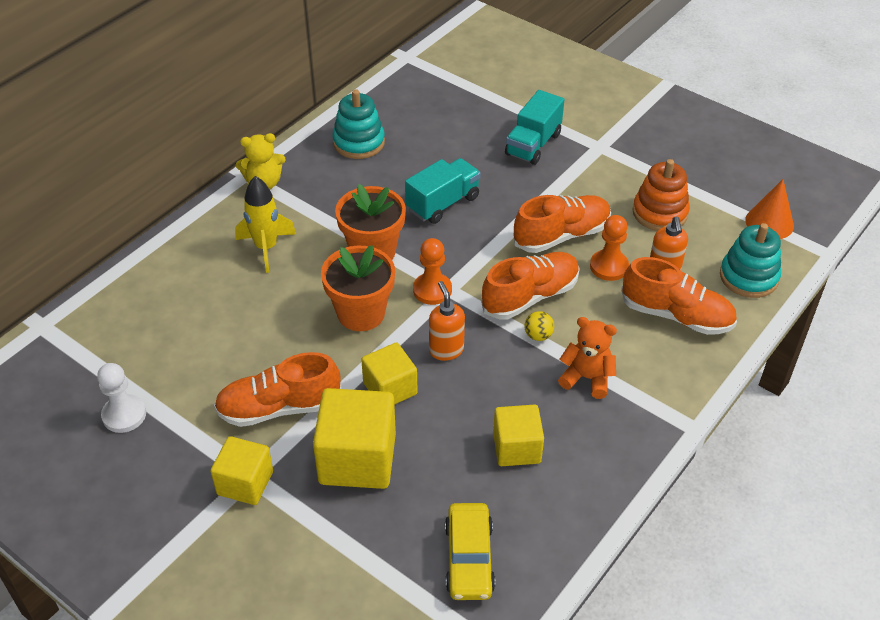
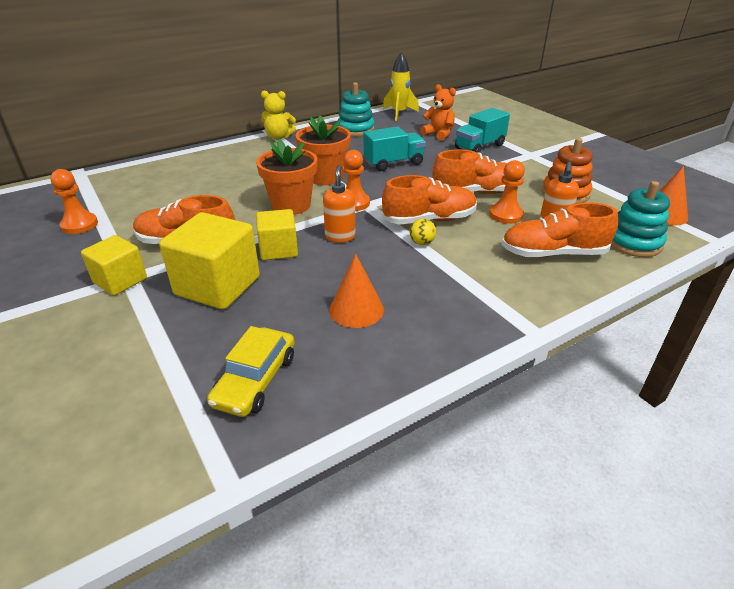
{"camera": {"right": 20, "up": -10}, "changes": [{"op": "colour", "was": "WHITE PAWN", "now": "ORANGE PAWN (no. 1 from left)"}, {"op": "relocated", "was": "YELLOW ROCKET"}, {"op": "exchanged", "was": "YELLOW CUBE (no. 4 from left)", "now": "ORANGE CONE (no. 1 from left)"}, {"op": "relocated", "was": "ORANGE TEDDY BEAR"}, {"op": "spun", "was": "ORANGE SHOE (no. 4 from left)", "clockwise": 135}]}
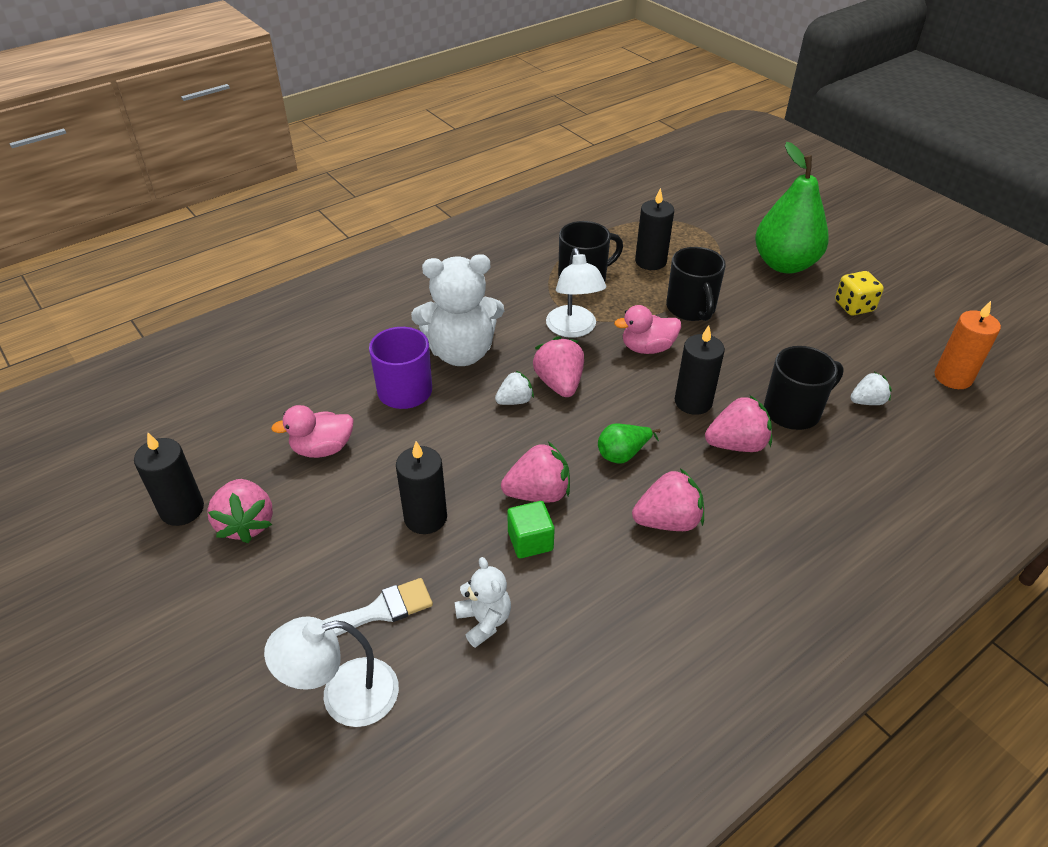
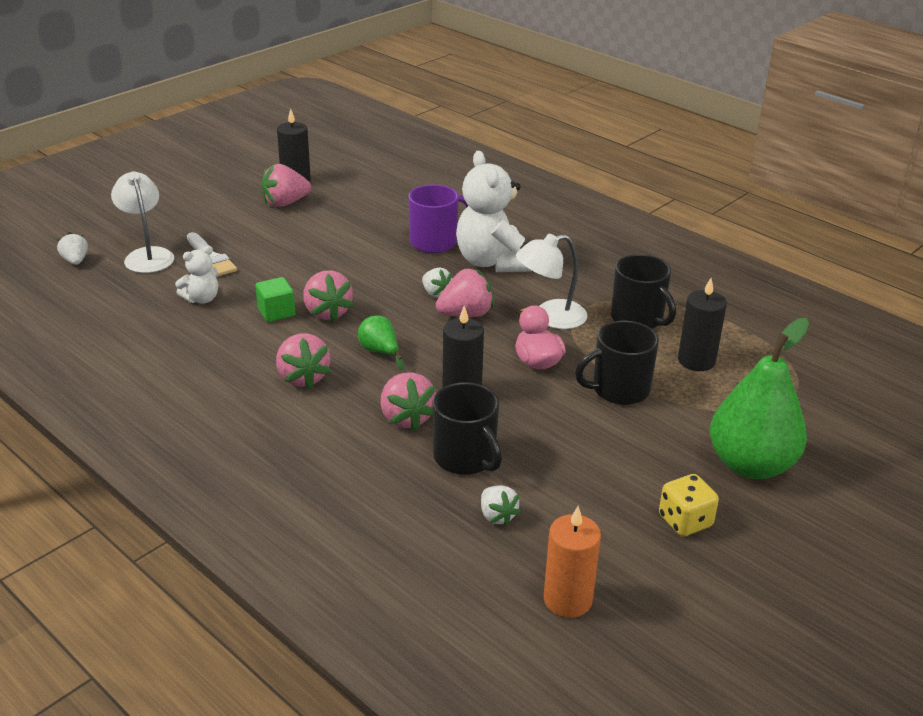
{"camera": {"right": 80, "up": -10}, "changes": [{"op": "missing", "was": "PINK DUCK (no. 1 from left)"}, {"op": "missing", "was": "BLACK CANDLE (no. 2 from left)"}, {"op": "appeared", "now": "WHITE STRAWBERRY (no. 1 from left)"}]}
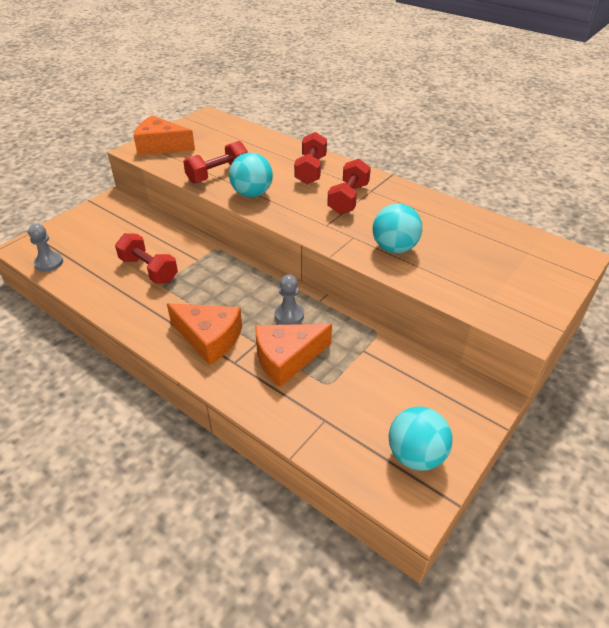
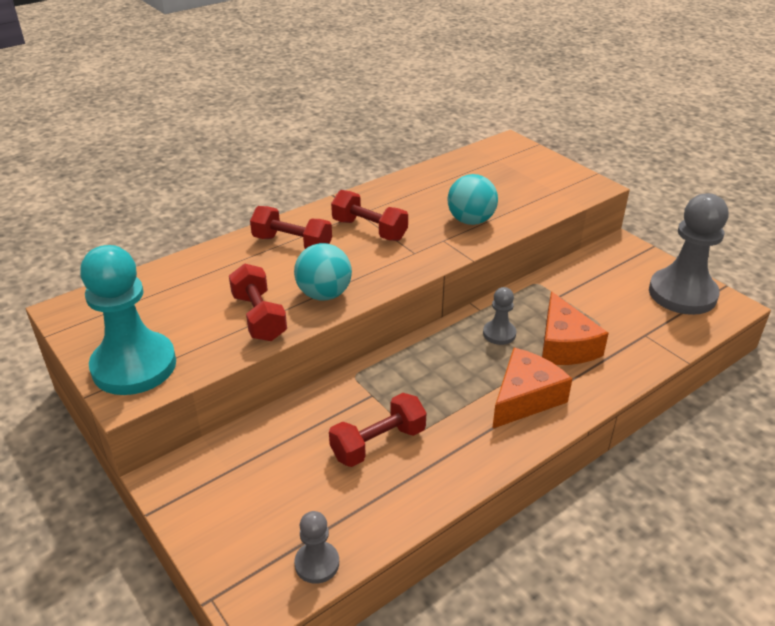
{"camera": {"right": -75, "up": -5}, "changes": [{"op": "exchanged", "was": "ORANGE CHEESE (no. 1 from left)", "now": "TURQUOISE PAWN"}, {"op": "exchanged", "was": "TURQUOISE BALL (no. 3 from left)", "now": "GREY PAWN (no. 3 from left)"}]}
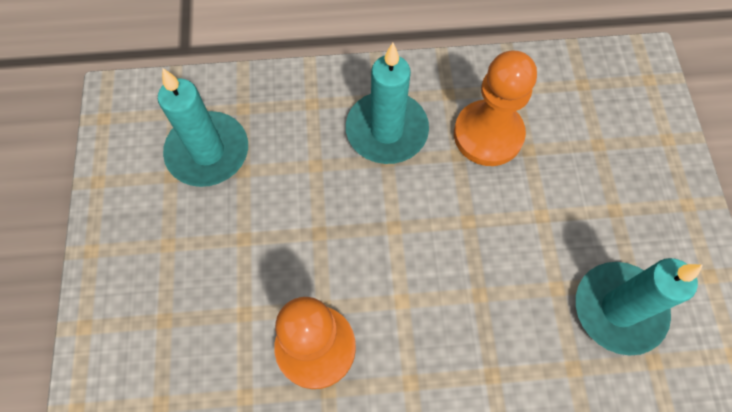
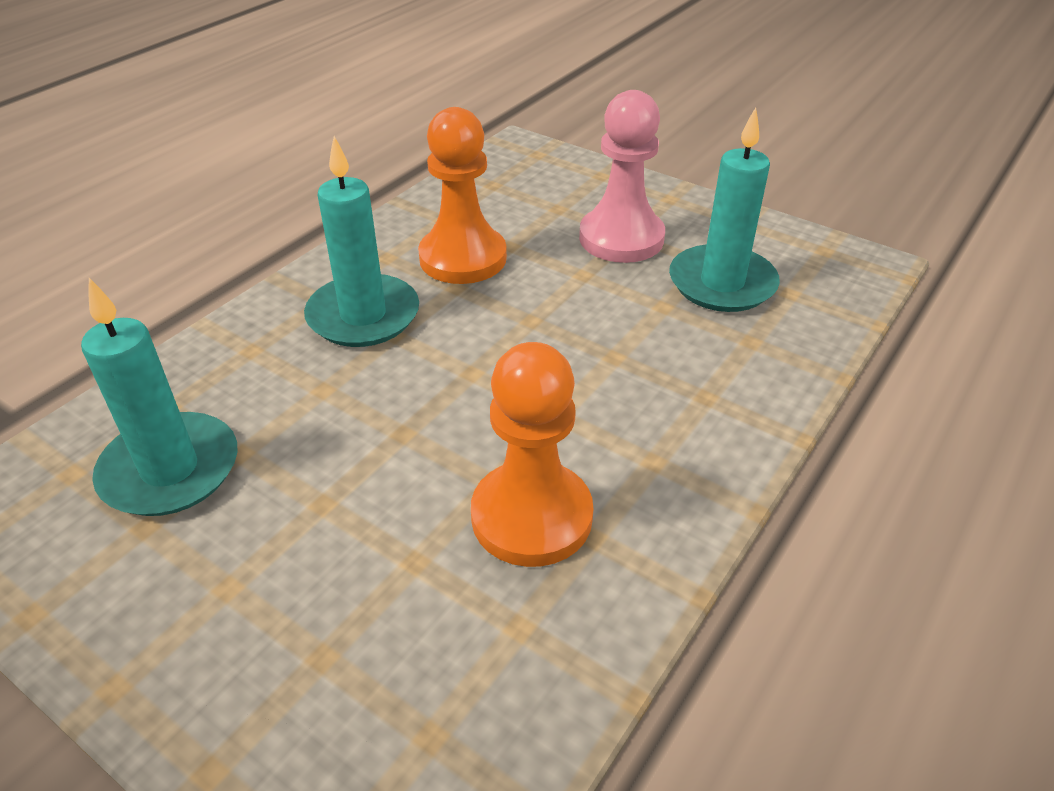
{"camera": {"right": -50, "up": -25}, "changes": [{"op": "appeared", "now": "PINK PAWN"}]}
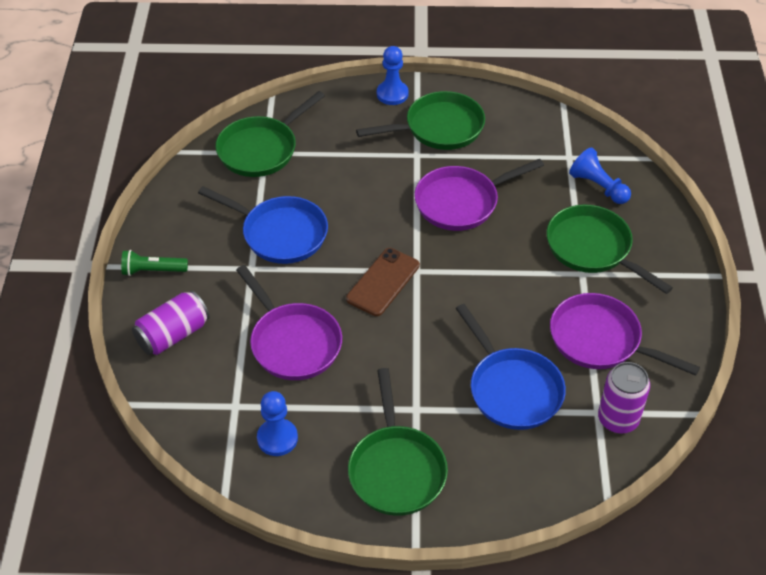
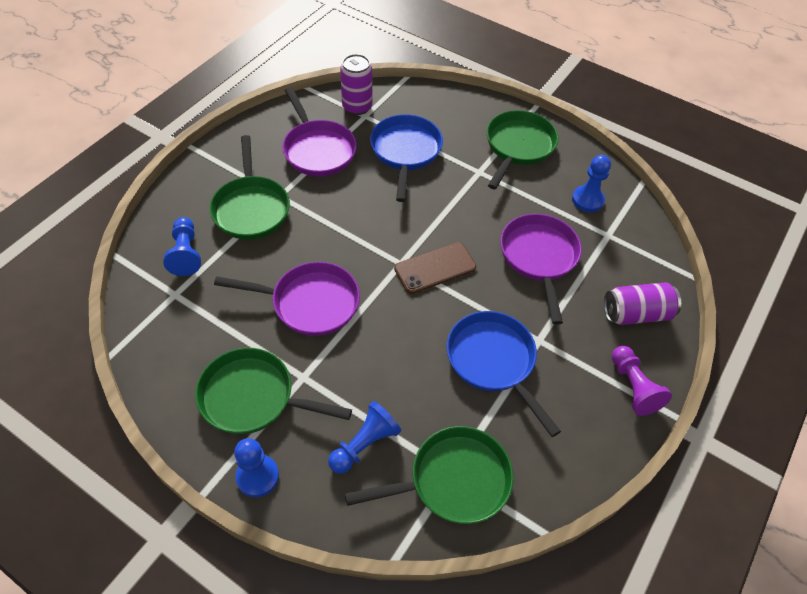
{"camera": {"right": -150, "up": 5}, "changes": [{"op": "exchanged", "was": "GREEN FLASHLIGHT", "now": "PURPLE PAWN"}, {"op": "appeared", "now": "BLUE PAWN (no. 3 from left)"}]}
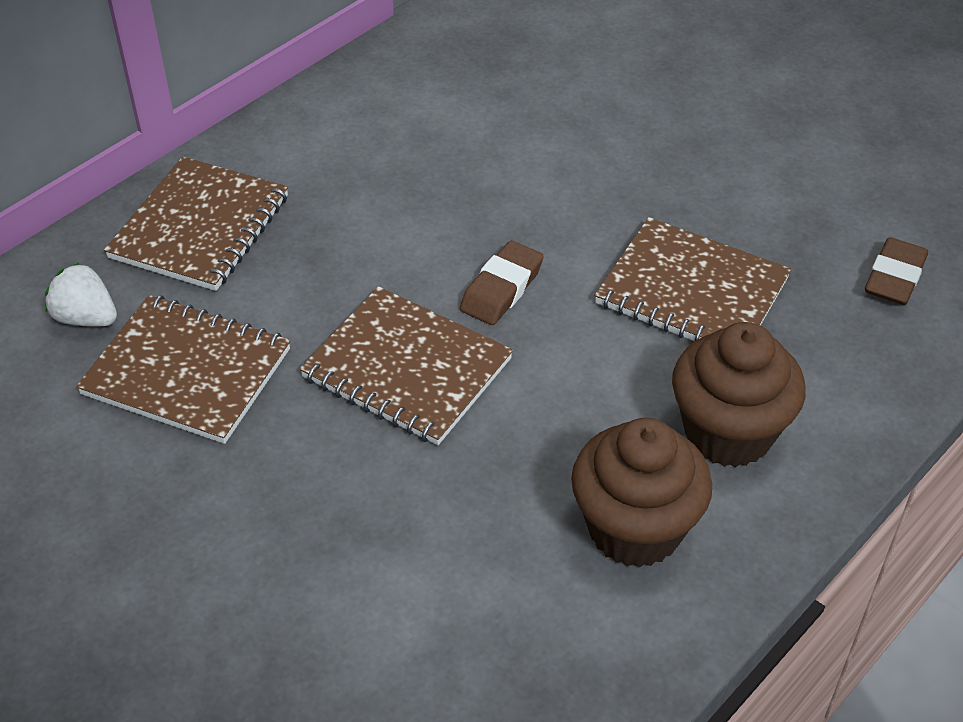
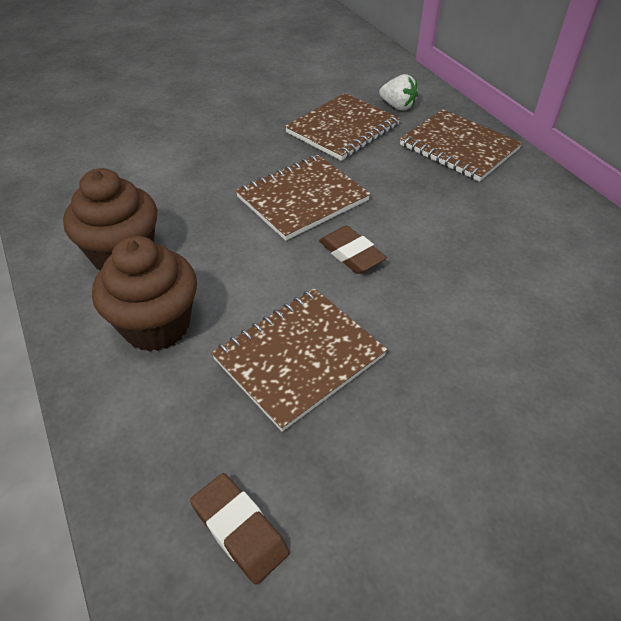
{"camera": {"right": 110, "up": 0}, "changes": [{"op": "spun", "was": "WHITE STRAWBERRY", "clockwise": 75}]}
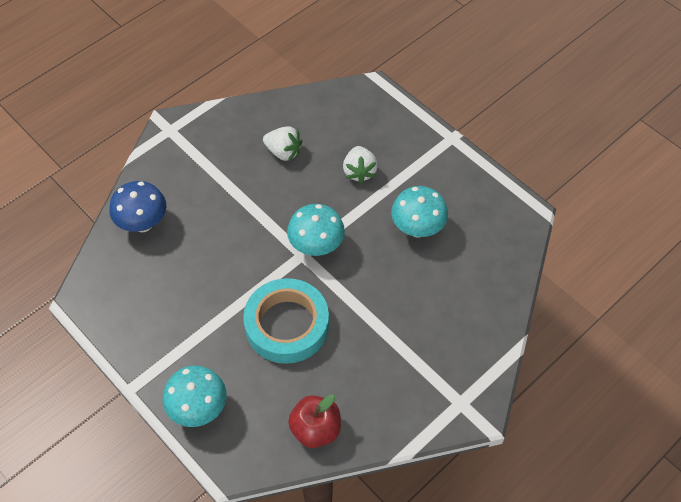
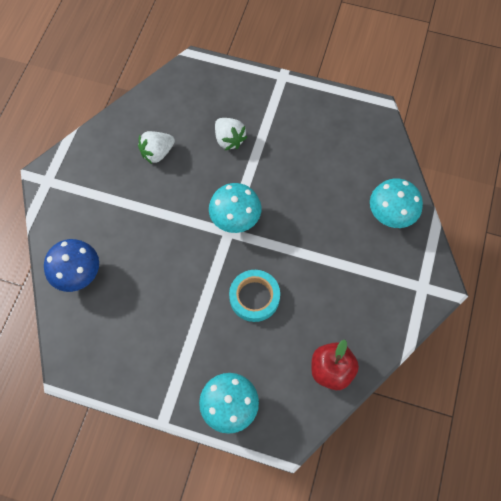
{"camera": {"right": -30, "up": 10}, "changes": [{"op": "size", "was": "TURQUOISE TAPE", "ratio": 0.66}, {"op": "spun", "was": "WHITE STRAWBERRY (no. 1 from left)", "clockwise": 150}, {"op": "relocated", "was": "TURQUOISE MUSHROOM (no. 3 from left)"}]}
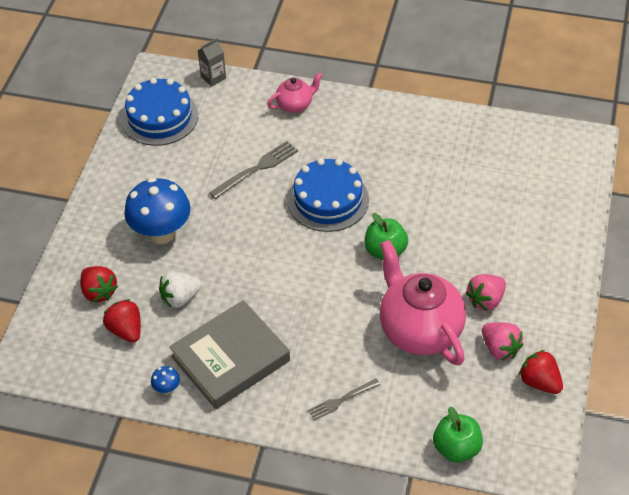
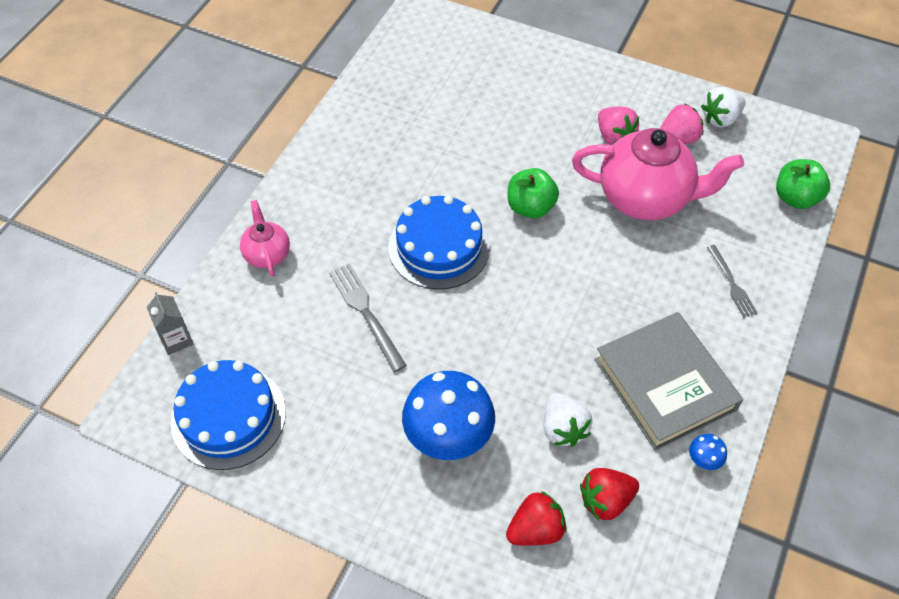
{"camera": {"right": -80, "up": 5}, "changes": [{"op": "spun", "was": "PINK TEAPOT (no. 2 from left)", "clockwise": -150}, {"op": "colour", "was": "RED STRAWBERRY (no. 3 from left)", "now": "WHITE STRAWBERRY (no. 2 from left)"}]}
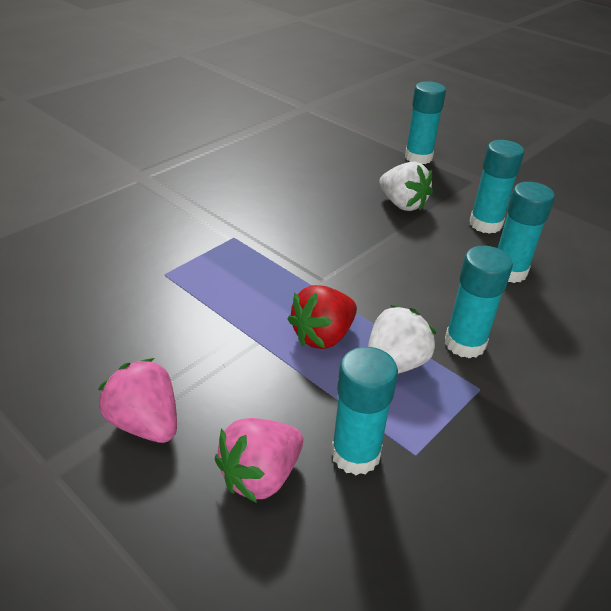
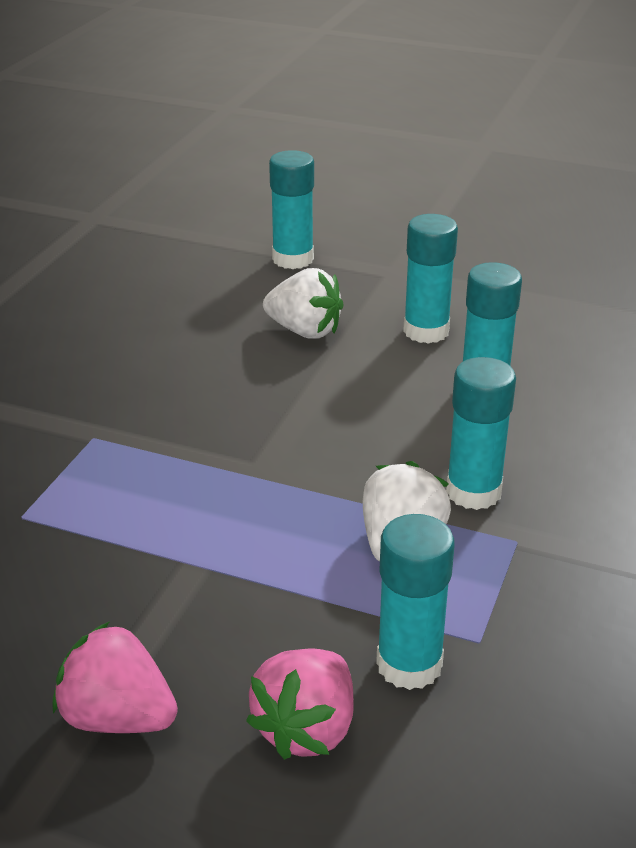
{"camera": {"right": -20, "up": -5}, "changes": [{"op": "missing", "was": "RED STRAWBERRY"}]}
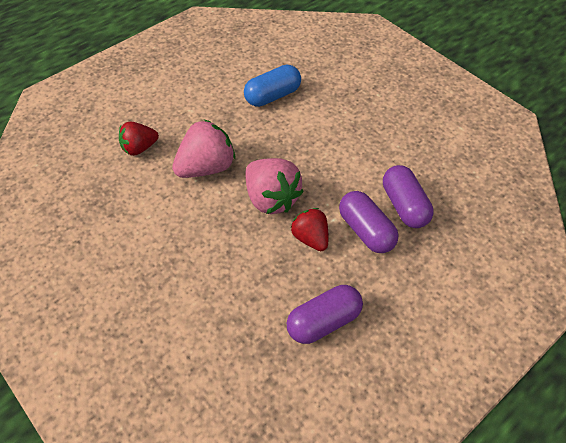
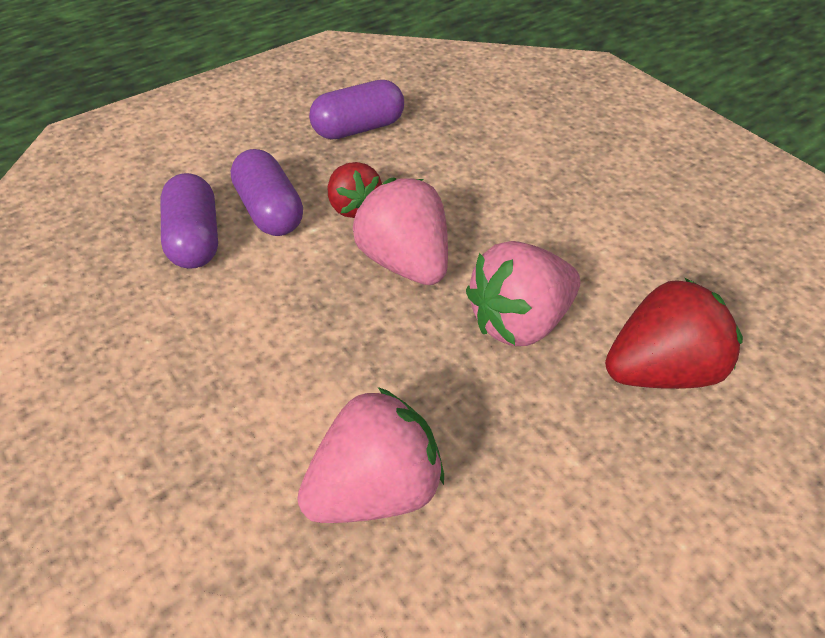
{"camera": {"right": -175, "up": -5}, "changes": [{"op": "size", "was": "RED STRAWBERRY (no. 1 from left in the first image)", "ratio": 1.57}, {"op": "exchanged", "was": "BLUE CAPSULE", "now": "PINK STRAWBERRY (no. 1 from left)"}]}
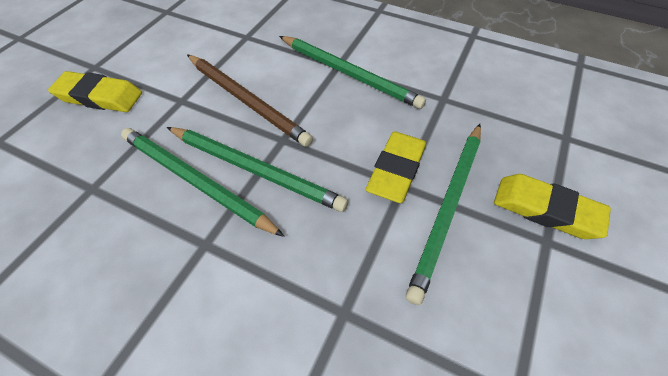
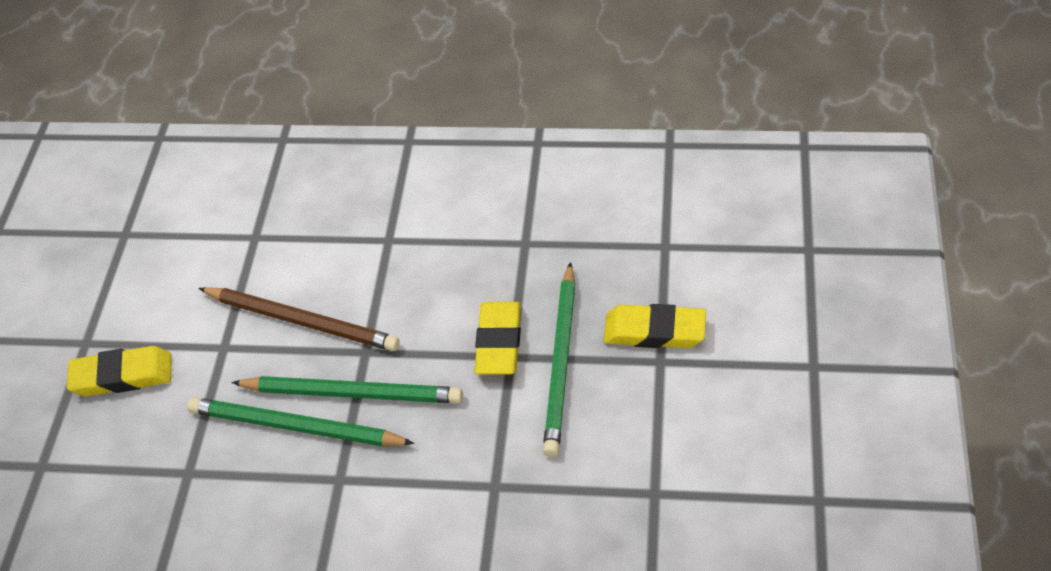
{"camera": {"right": -15, "up": -5}, "changes": [{"op": "missing", "was": "GREEN PENCIL (no. 3 from left)"}]}
